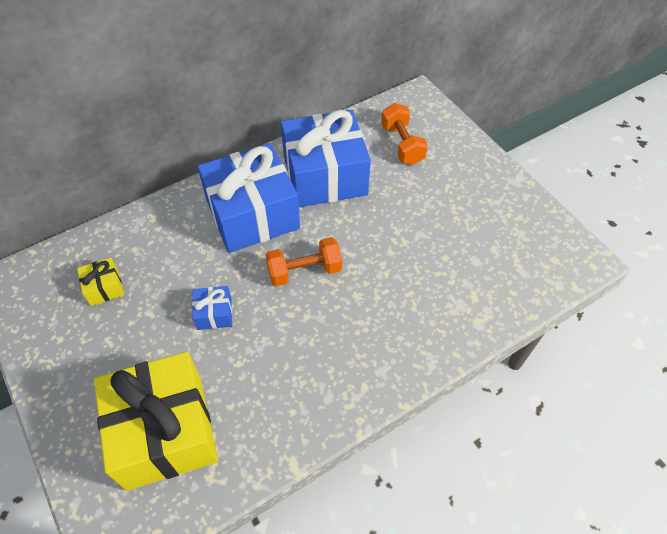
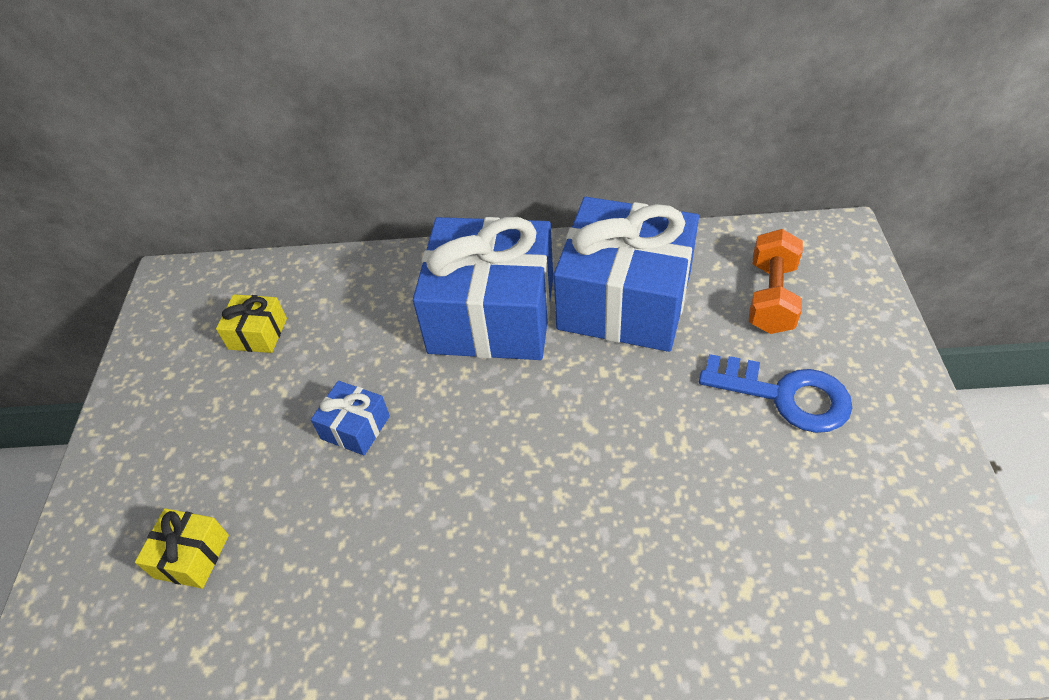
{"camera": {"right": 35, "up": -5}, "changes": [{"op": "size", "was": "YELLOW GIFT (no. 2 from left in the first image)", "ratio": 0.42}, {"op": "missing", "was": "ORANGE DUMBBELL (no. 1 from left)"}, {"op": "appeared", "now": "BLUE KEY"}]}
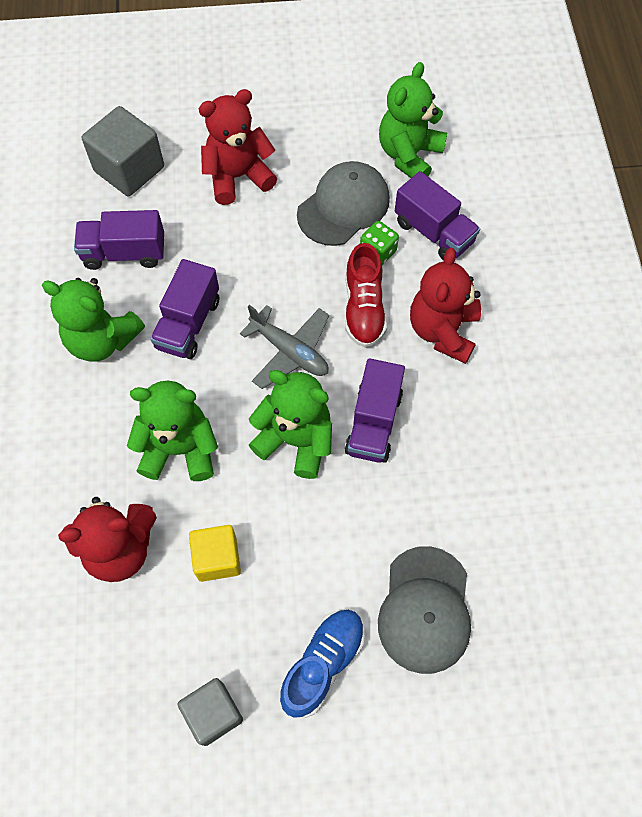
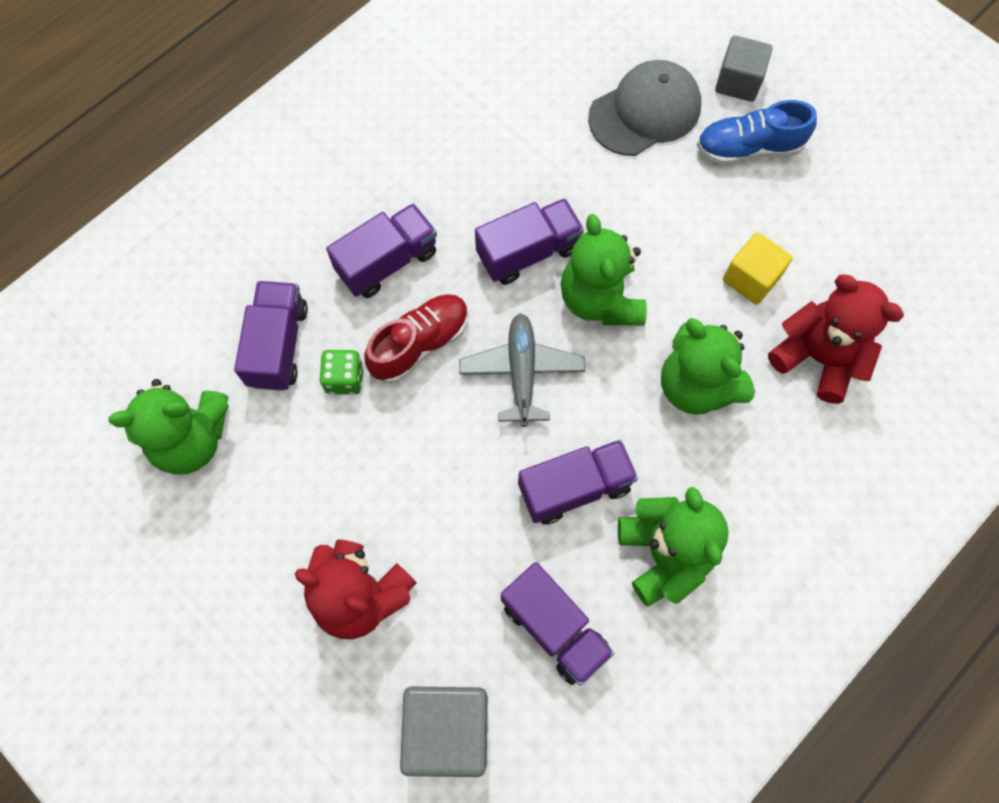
{"camera": {"right": -130, "up": 5}, "changes": [{"op": "relocated", "was": "GREY CUBE (no. 2 from left)"}, {"op": "missing", "was": "GREY CAP (no. 1 from left)"}, {"op": "exchanged", "was": "RED TEDDY BEAR (no. 3 from left)", "now": "PURPLE TRUCK (no. 2 from left)"}]}
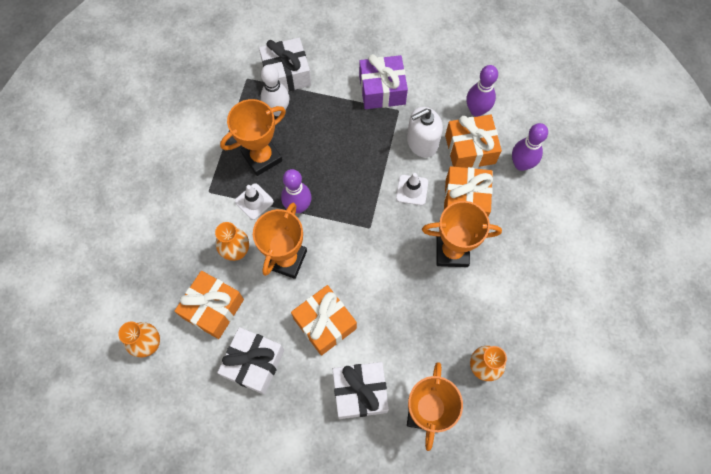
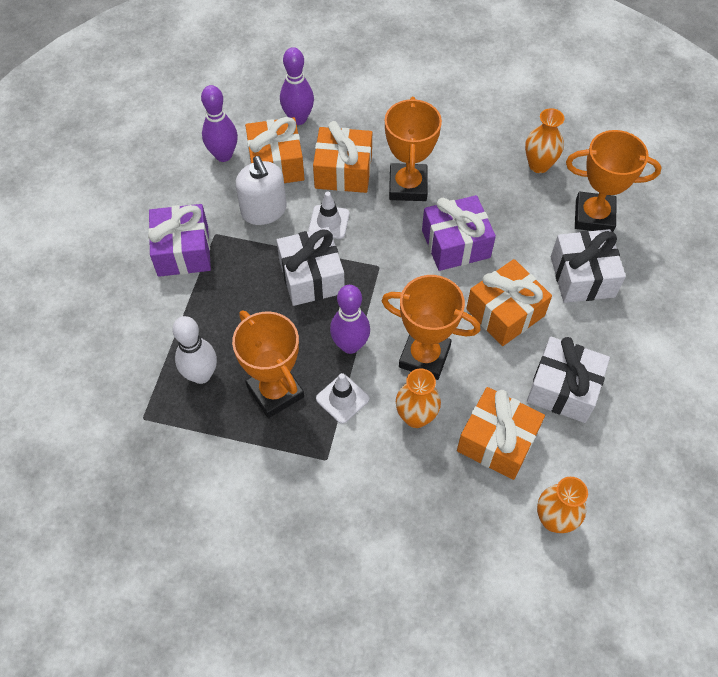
{"camera": {"right": -90, "up": -10}, "changes": [{"op": "relocated", "was": "WHITE GIFT (no. 2 from left in the first image)", "now": "WHITE GIFT (no. 1 from left)"}, {"op": "appeared", "now": "PURPLE GIFT (no. 2 from left)"}]}
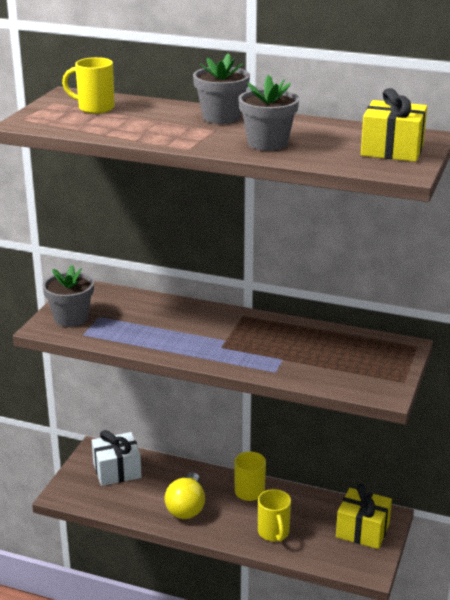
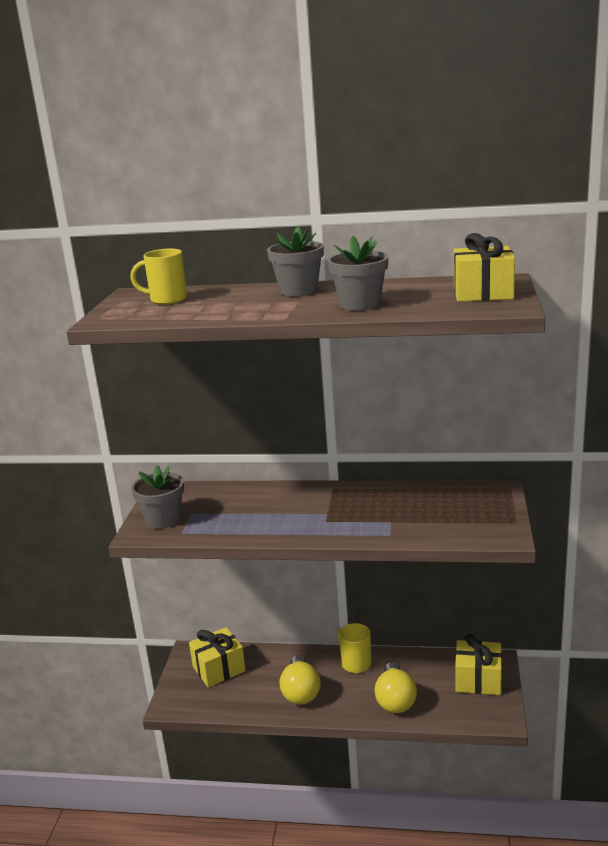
{"camera": {"right": -10, "up": -5}, "changes": [{"op": "colour", "was": "WHITE GIFT", "now": "YELLOW GIFT (no. 1 from left)"}, {"op": "exchanged", "was": "YELLOW MUG (no. 3 from left)", "now": "YELLOW LIGHT BULB (no. 2 from left)"}]}
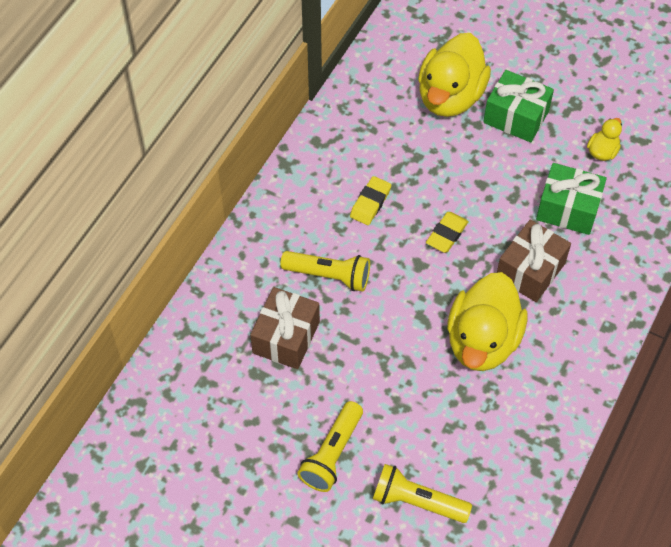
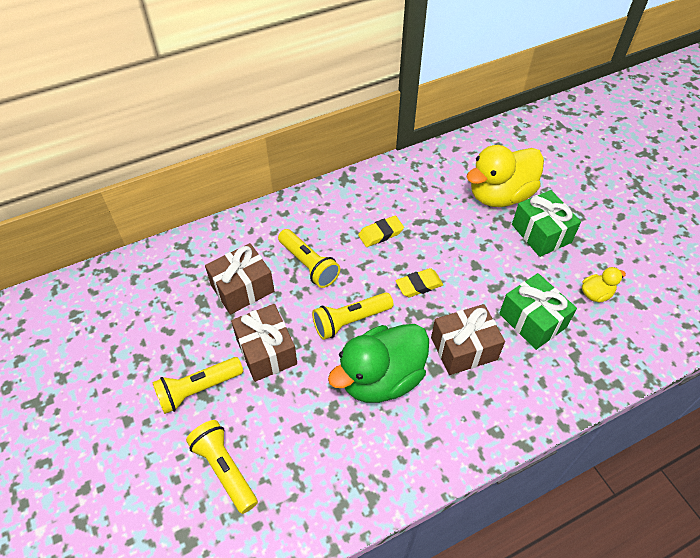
{"camera": {"right": 35, "up": -5}, "changes": [{"op": "colour", "was": "YELLOW DUCK (no. 2 from left)", "now": "GREEN DUCK"}, {"op": "appeared", "now": "BROWN GIFT (no. 2 from left)"}, {"op": "appeared", "now": "YELLOW FLASHLIGHT (no. 4 from left)"}]}
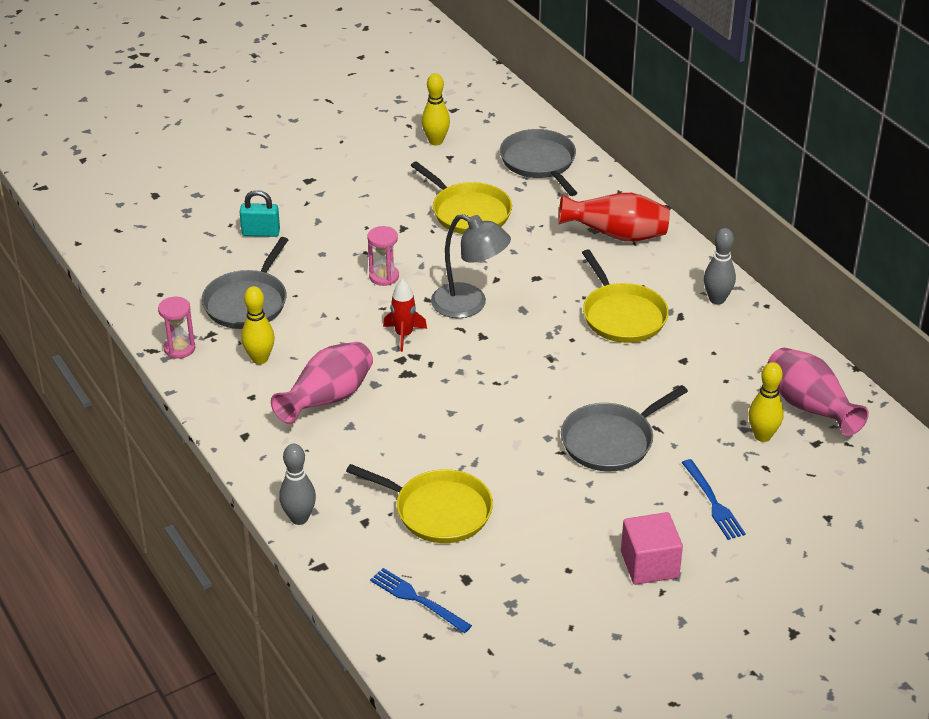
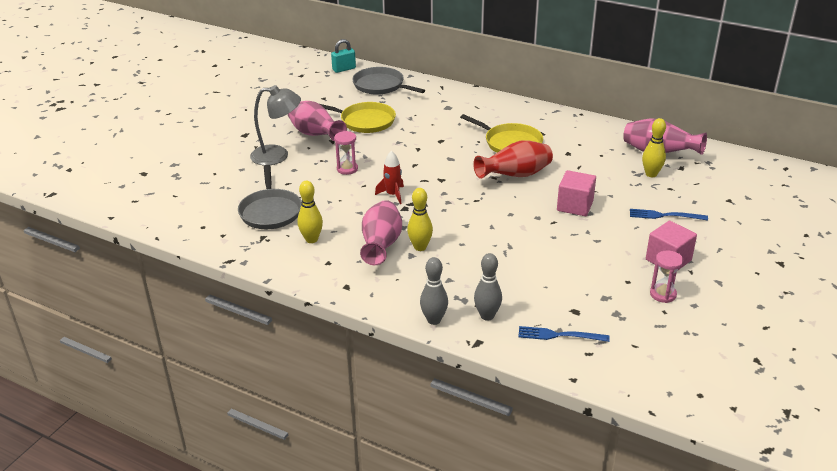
{"camera": {"right": -30, "up": -5}, "changes": [{"op": "relocated", "was": "PINK HOURGLASS (no. 1 from left in the first image)", "now": "PINK HOURGLASS (no. 2 from left)"}, {"op": "relocated", "was": "TURQUOISE PADLOCK"}, {"op": "missing", "was": "YELLOW PAN (no. 1 from left)"}, {"op": "relocated", "was": "YELLOW BOWLING PIN (no. 2 from left)"}, {"op": "relocated", "was": "GREY LAMP"}, {"op": "relocated", "was": "RED VASE"}, {"op": "exchanged", "was": "GREY PAN (no. 3 from left)", "now": "PINK CUBE (no. 1 from left)"}, {"op": "spun", "was": "BLUE FORK (no. 2 from left)", "clockwise": 150}, {"op": "relocated", "was": "GREY BOWLING PIN (no. 2 from left)"}, {"op": "appeared", "now": "PINK VASE (no. 1 from left)"}]}
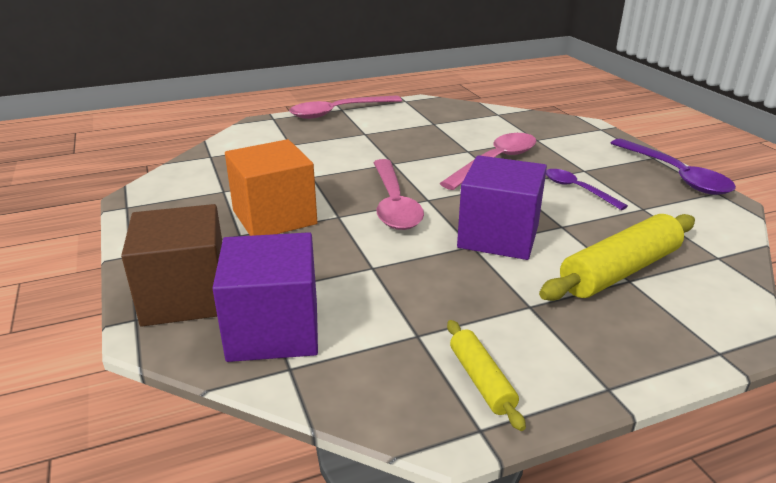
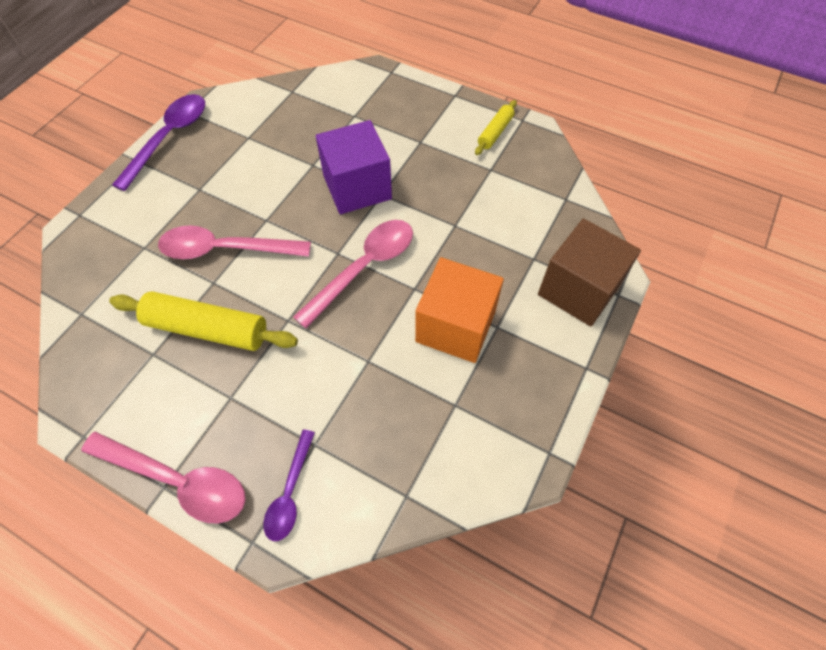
{"camera": {"right": -130, "up": 30}, "changes": [{"op": "missing", "was": "PURPLE CUBE (no. 1 from left)"}, {"op": "relocated", "was": "YELLOW ROLLING PIN (no. 2 from left in the first image)", "now": "YELLOW ROLLING PIN (no. 1 from left)"}, {"op": "relocated", "was": "PURPLE SPOON (no. 1 from left in the first image)", "now": "PURPLE SPOON (no. 2 from left)"}]}
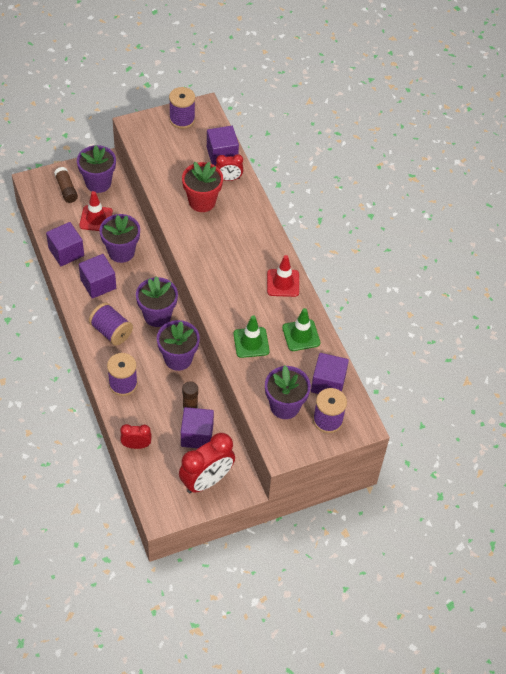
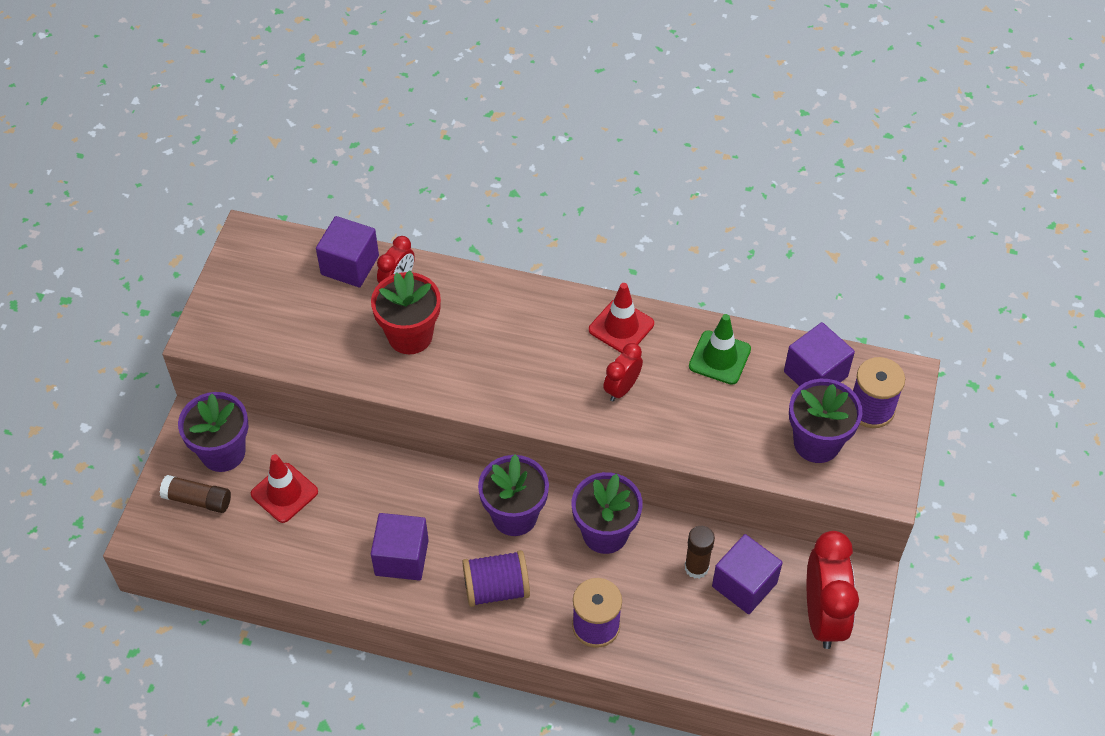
{"camera": {"right": -50, "up": 0}, "changes": [{"op": "missing", "was": "PURPLE CUBE (no. 1 from left)"}, {"op": "missing", "was": "PURPLE FLOWER POT (no. 2 from left)"}, {"op": "relocated", "was": "RED CLOCK (no. 1 from left in the first image)", "now": "RED CLOCK (no. 2 from left)"}, {"op": "missing", "was": "PURPLE SPOOL (no. 3 from left)"}, {"op": "missing", "was": "GREEN TRAFFIC CONE (no. 1 from left)"}]}
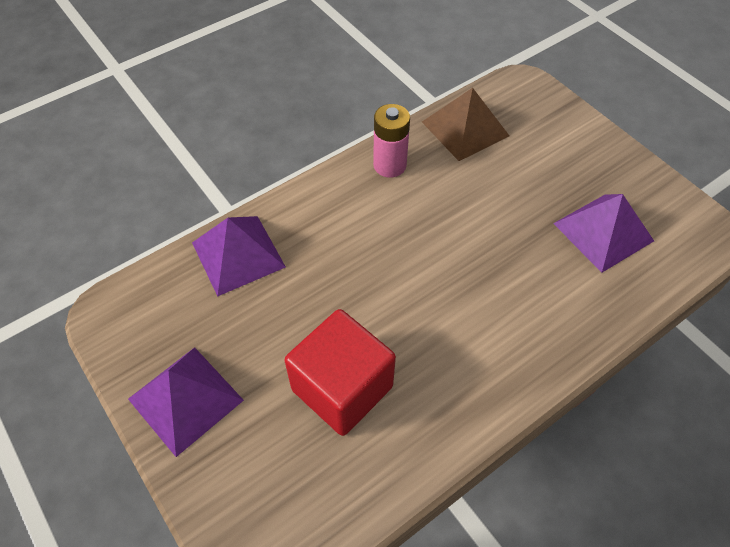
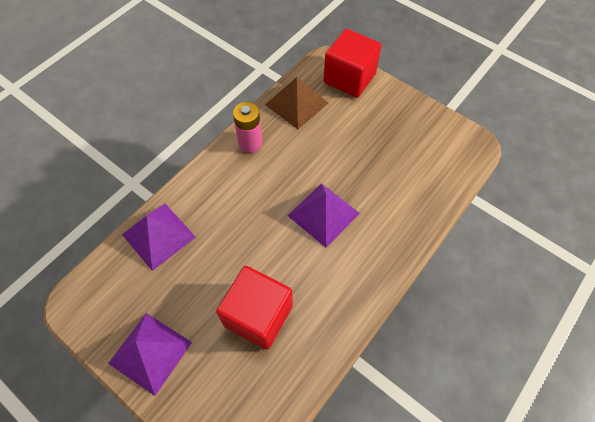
{"camera": {"right": -15, "up": 5}, "changes": [{"op": "relocated", "was": "PURPLE PYRAMID (no. 3 from left)"}, {"op": "appeared", "now": "RED CUBE (no. 2 from left)"}]}
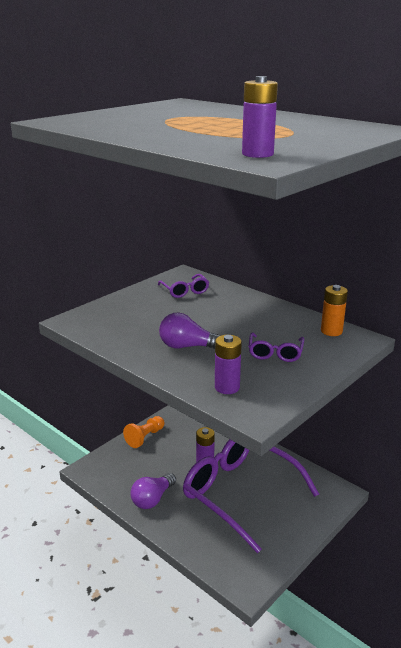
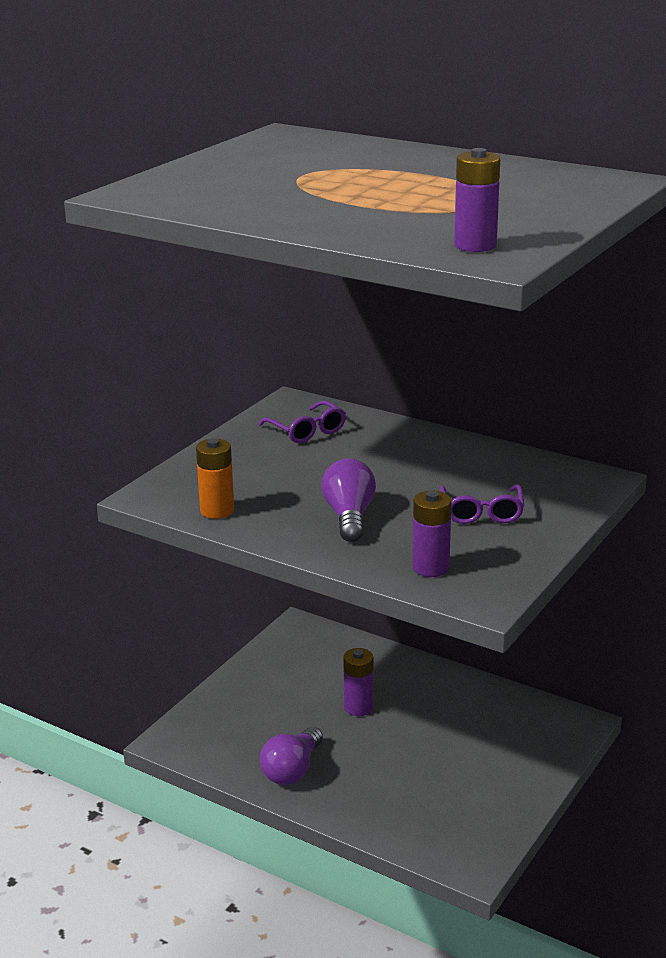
{"camera": {"right": -10, "up": 0}, "changes": [{"op": "missing", "was": "ORANGE PAWN"}, {"op": "spun", "was": "PURPLE LIGHT BULB (no. 2 from left)", "clockwise": 90}, {"op": "missing", "was": "PURPLE GLASSES (no. 2 from left)"}, {"op": "relocated", "was": "ORANGE BATTERY"}]}
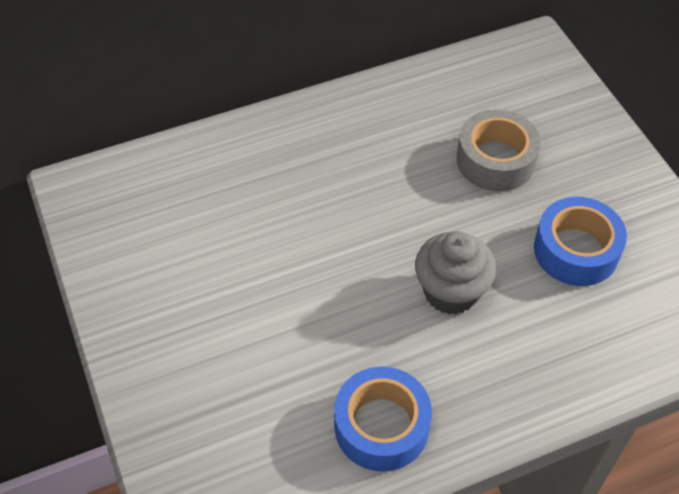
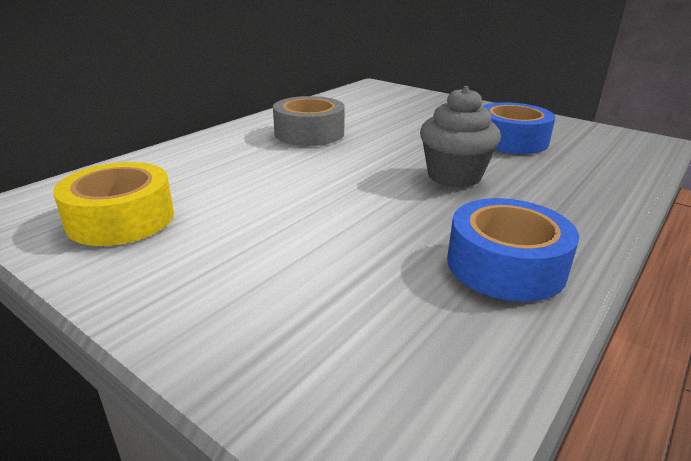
{"camera": {"right": -30, "up": -25}, "changes": [{"op": "relocated", "was": "GREY TAPE"}, {"op": "appeared", "now": "YELLOW TAPE"}]}
